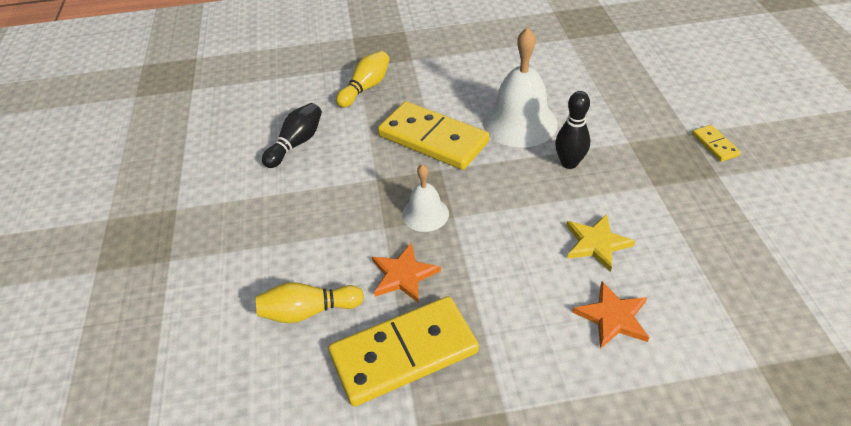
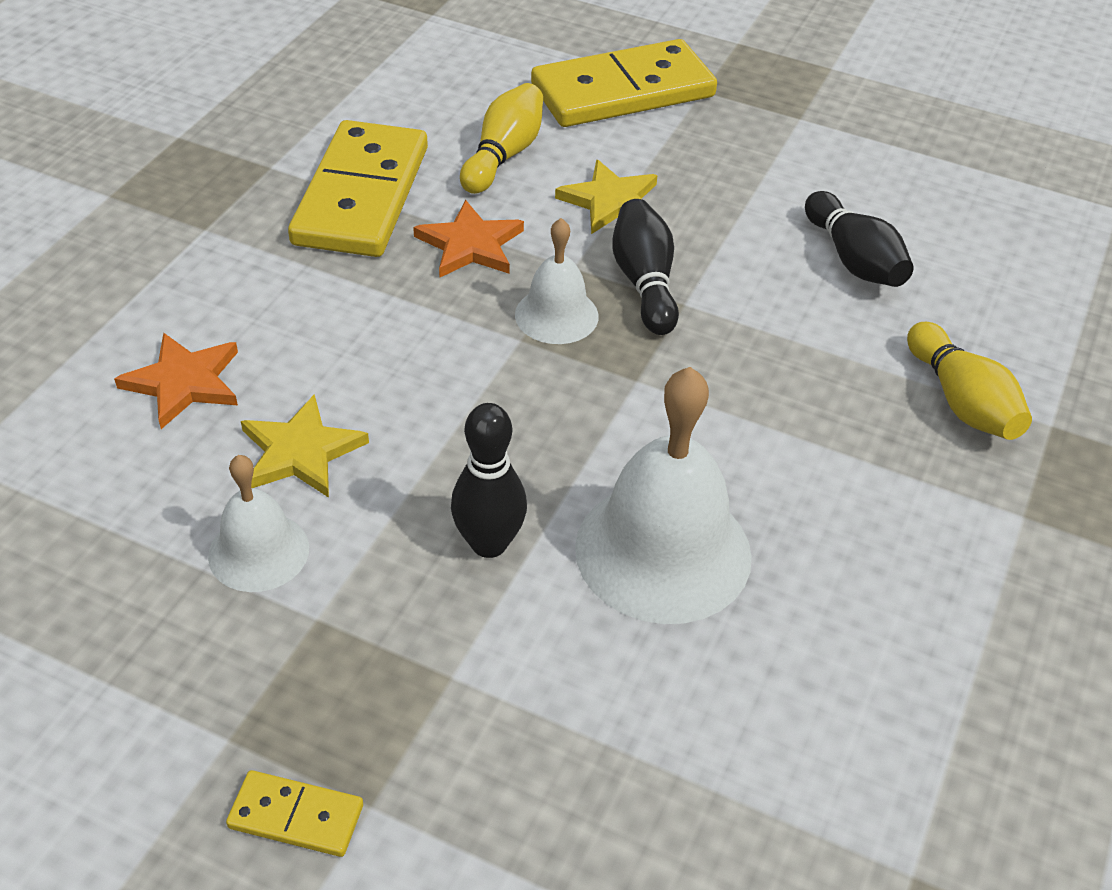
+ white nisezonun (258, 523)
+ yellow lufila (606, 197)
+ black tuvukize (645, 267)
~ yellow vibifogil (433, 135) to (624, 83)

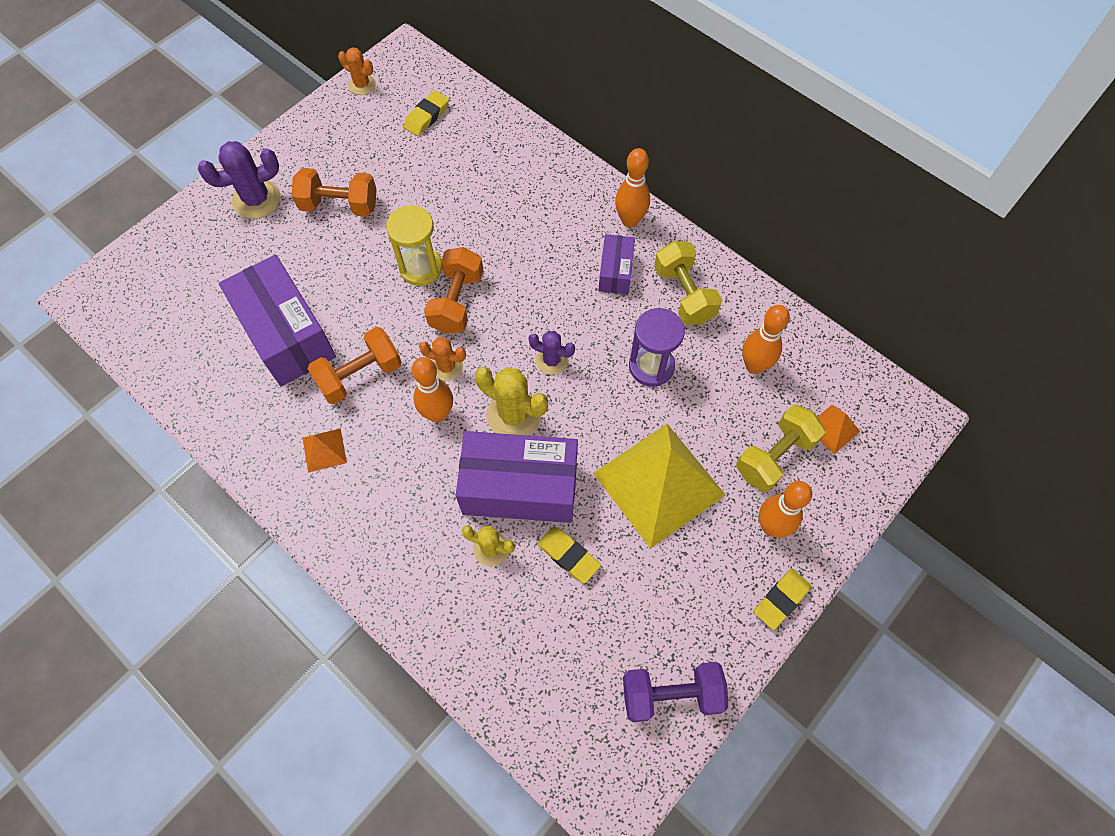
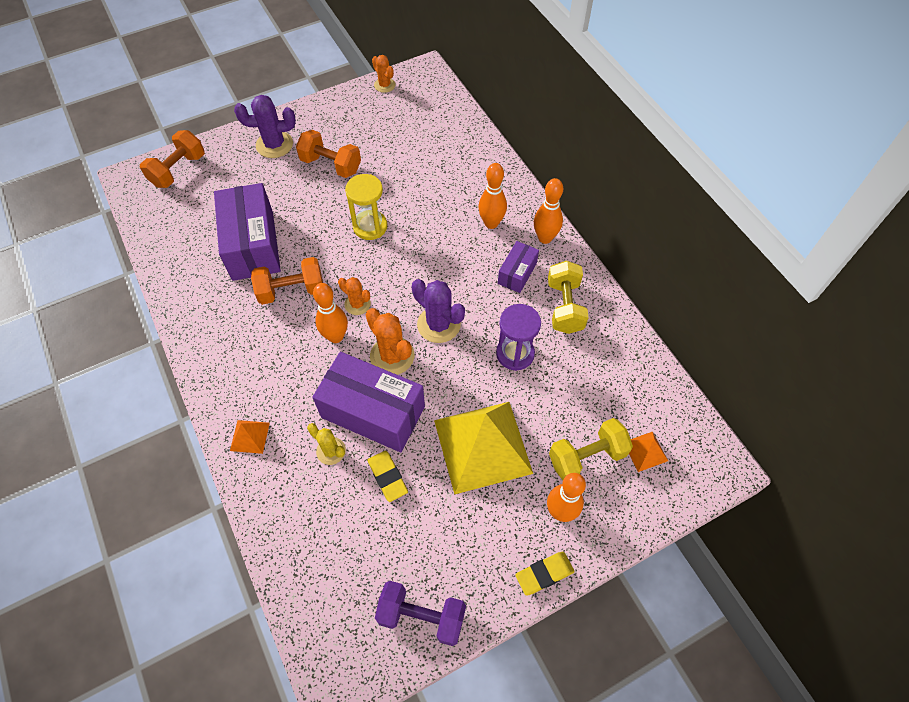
- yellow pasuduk (426, 113)
~ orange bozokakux (325, 450) to (250, 437)
~ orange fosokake (453, 290) to (172, 159)
~ orange tuvukize (766, 339) to (492, 196)
~ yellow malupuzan (511, 401) to orange malupuzan (390, 341)
~ purple malupuzan (552, 353) = (438, 311) x1.63

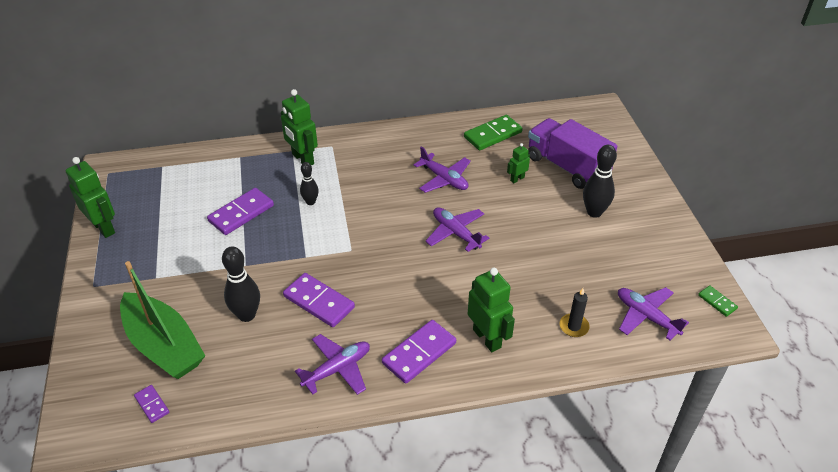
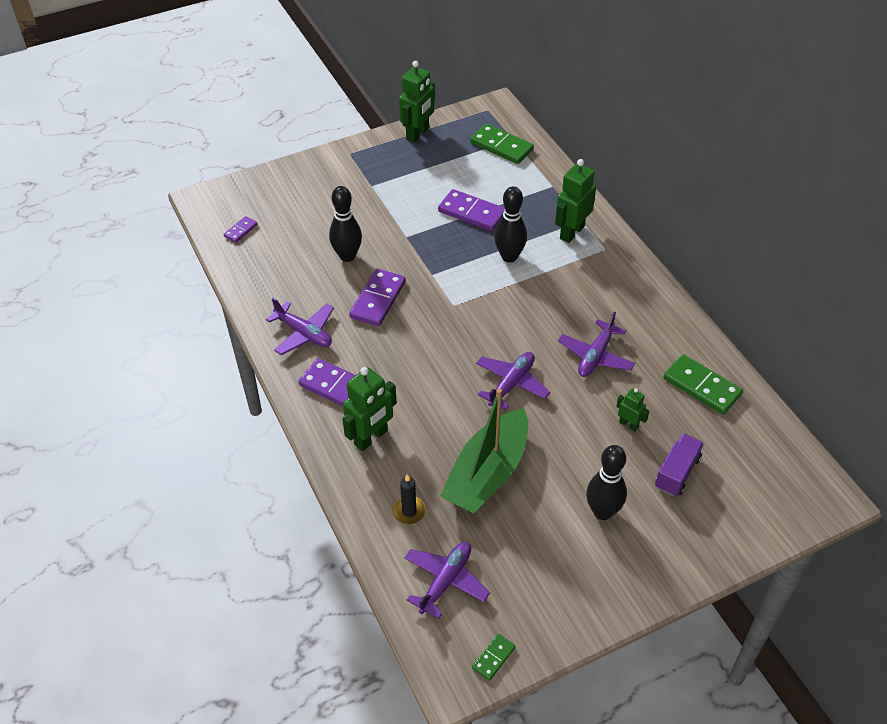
+ green vibifogil (502, 144)
~ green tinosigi (162, 320) to (484, 451)
~ black tuvukize (309, 183) = (510, 224) x1.63
~ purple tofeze (573, 153) = (679, 464) x0.57

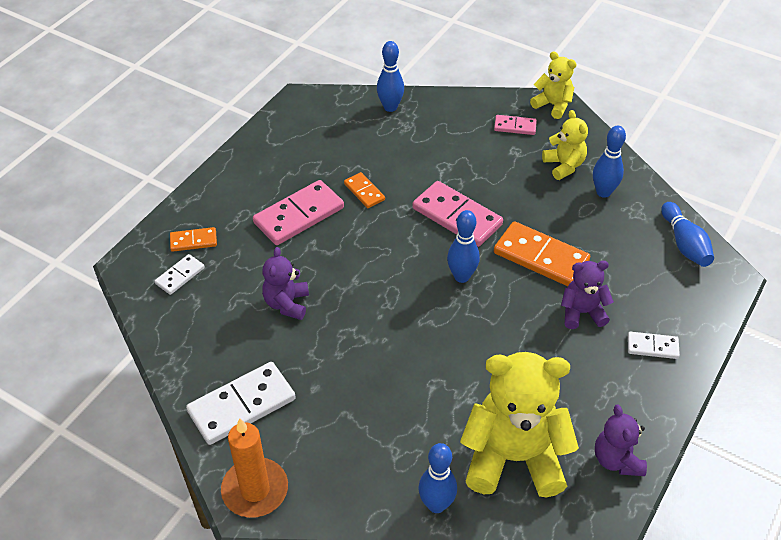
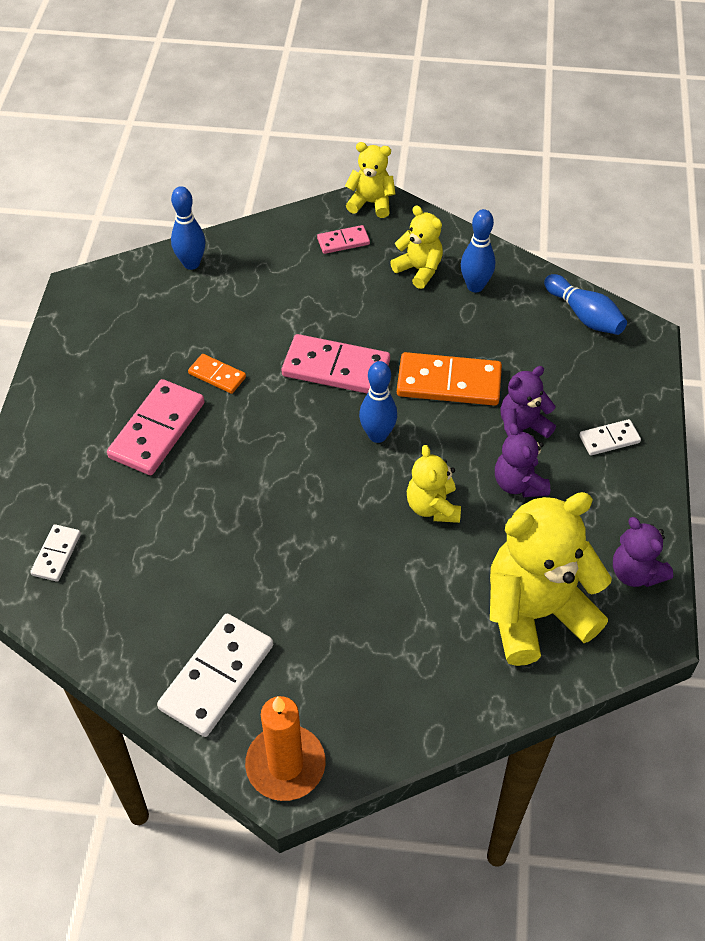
- orange vibifogil (193, 239)
- blue tuvukize (437, 478)
+ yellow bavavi (434, 484)
~ purple bavavi (285, 283) to (522, 460)

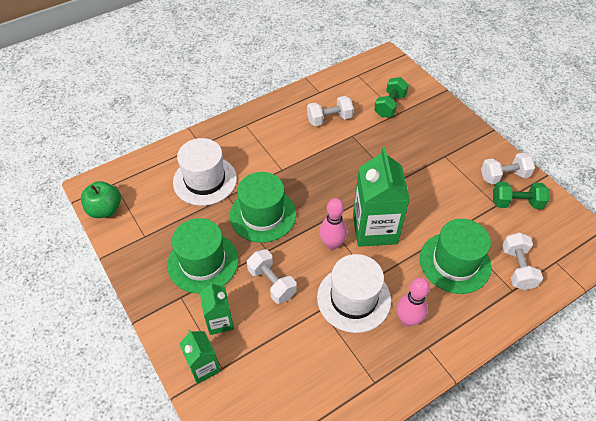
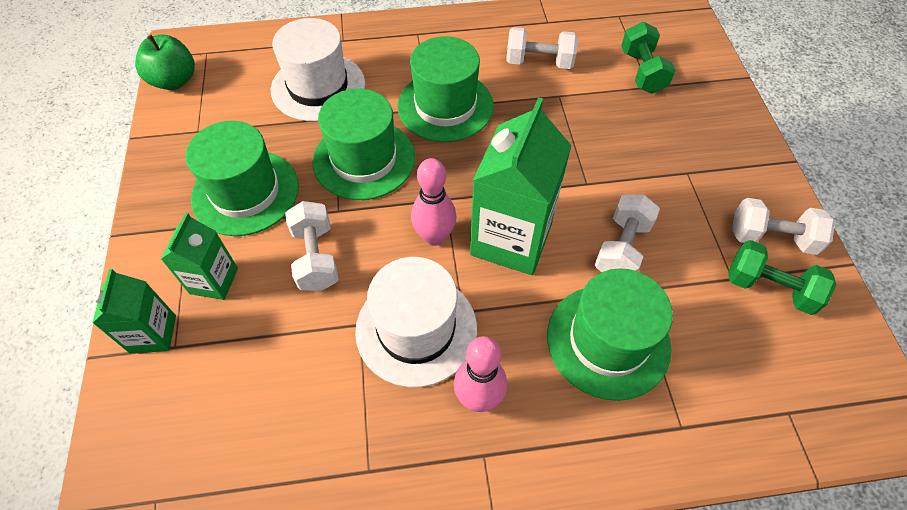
+ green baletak (445, 89)
~ white fosokake (522, 261) to (627, 233)
~ green fosokake (391, 97) = (648, 58) 60 degrees counterclockwise

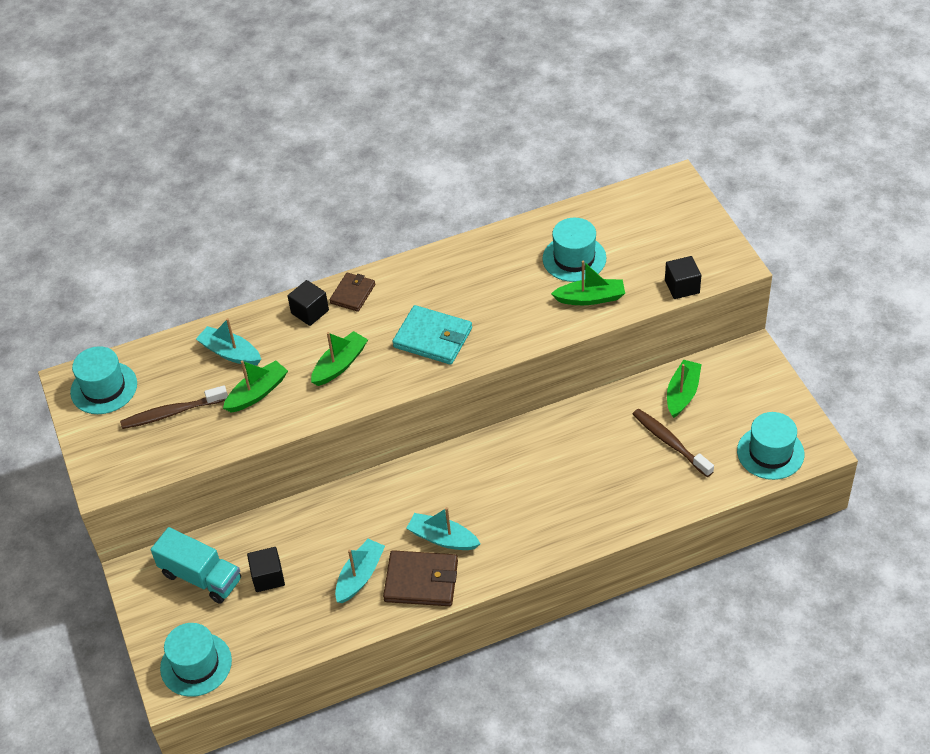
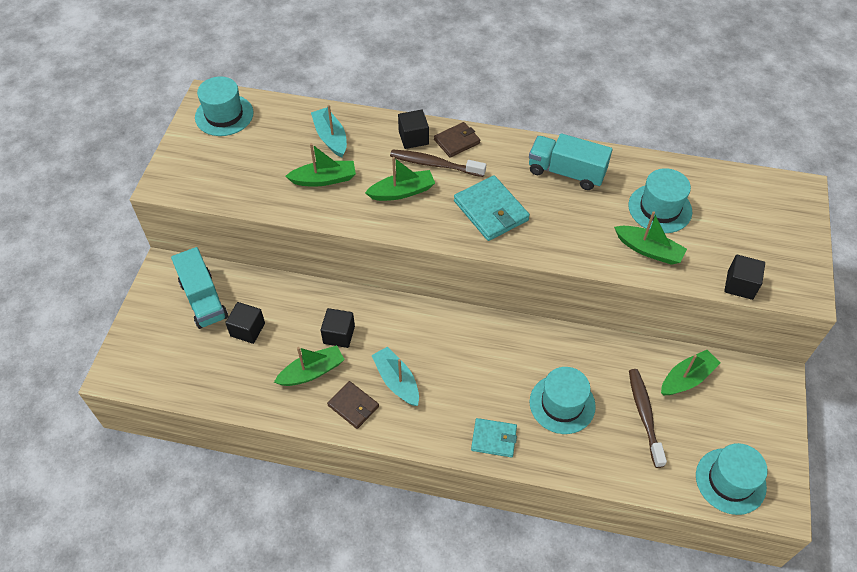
+ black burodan (338, 328)
+ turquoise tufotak (494, 437)
+ turquoise tofeze (570, 161)
~ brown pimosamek (174, 407) to (438, 163)
~ turquoise baletak (196, 660) to (562, 400)
~ turquoise tinosigi (360, 571) to green tinosigi (309, 365)
~ brown tufotak (420, 578) = (353, 405) x0.63

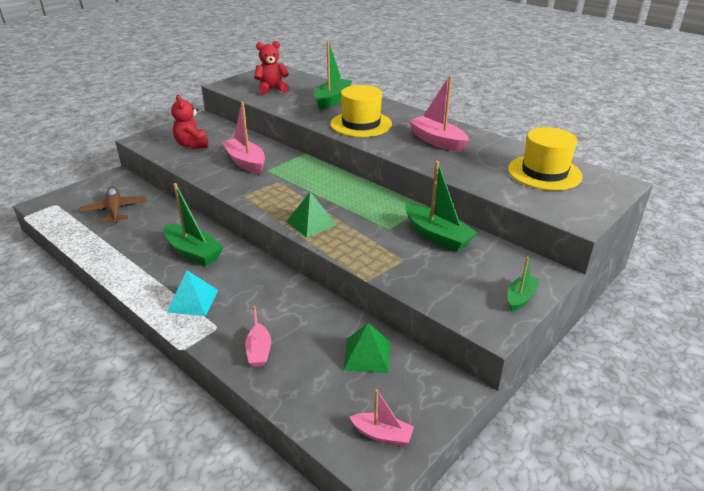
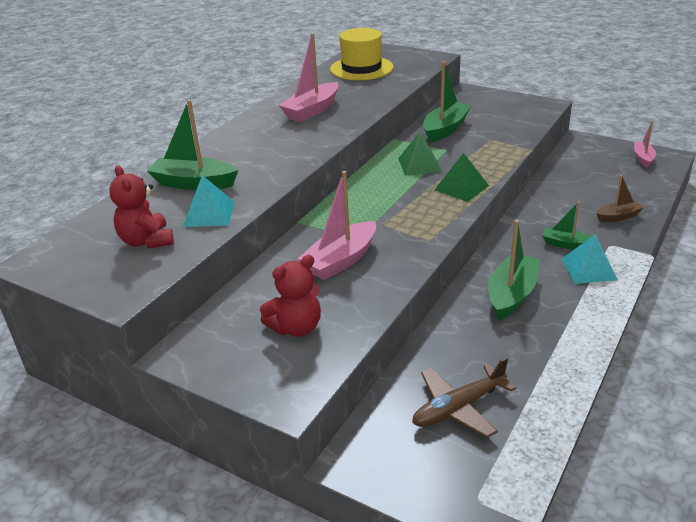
- yellow baletak (361, 111)
+ turquoise bozokakux (208, 201)
~ green bozokakux (366, 348) to (420, 154)
~ green tinosigi (523, 284) to (566, 225)
~ pink tinosigi (258, 336) to brown tinosigi (620, 198)

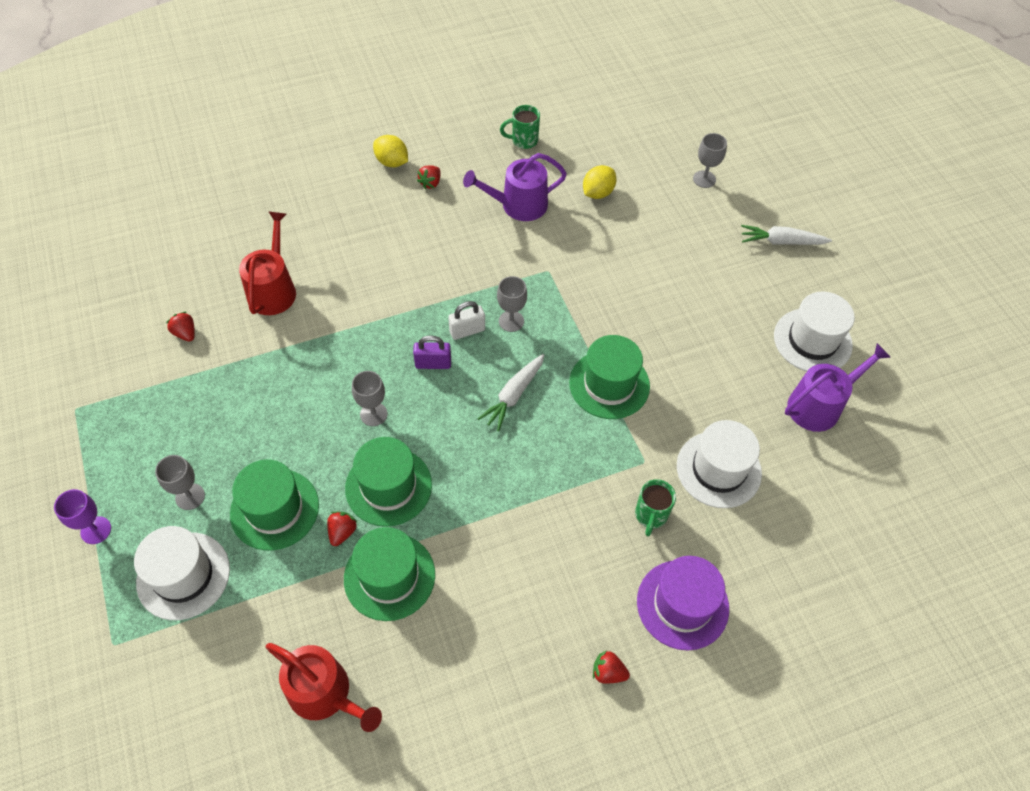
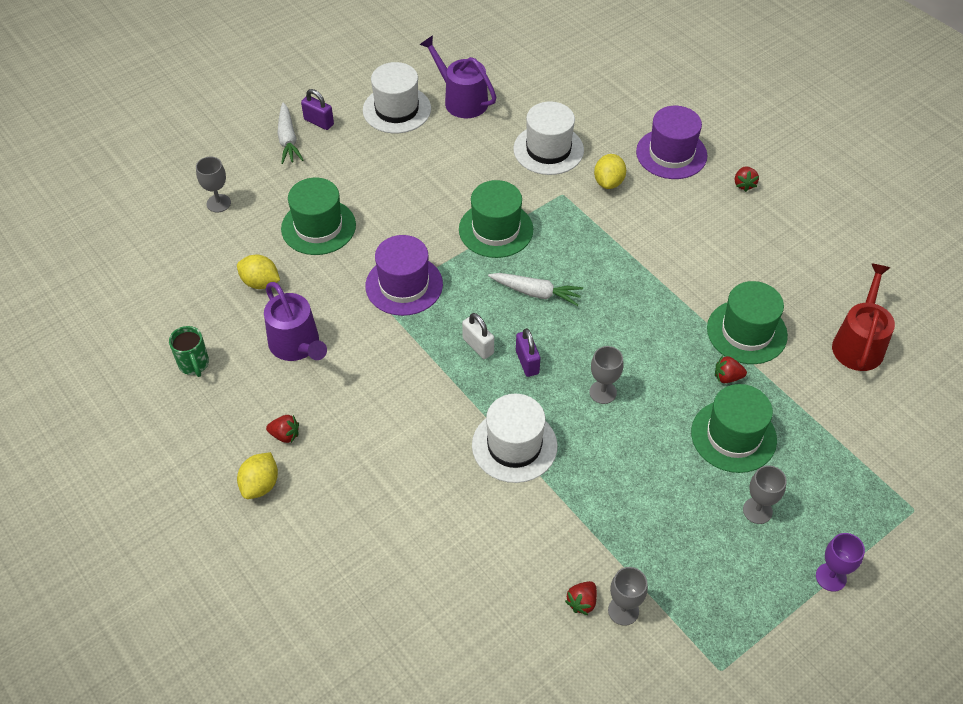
- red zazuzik (267, 263)
+ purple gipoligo (317, 109)
+ purple baletak (404, 275)
~ white baletak (182, 573) to (515, 438)
~ green baletak (388, 482) to (318, 216)
~ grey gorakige (512, 304) to (628, 596)
~ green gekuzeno (655, 507) to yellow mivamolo (610, 171)

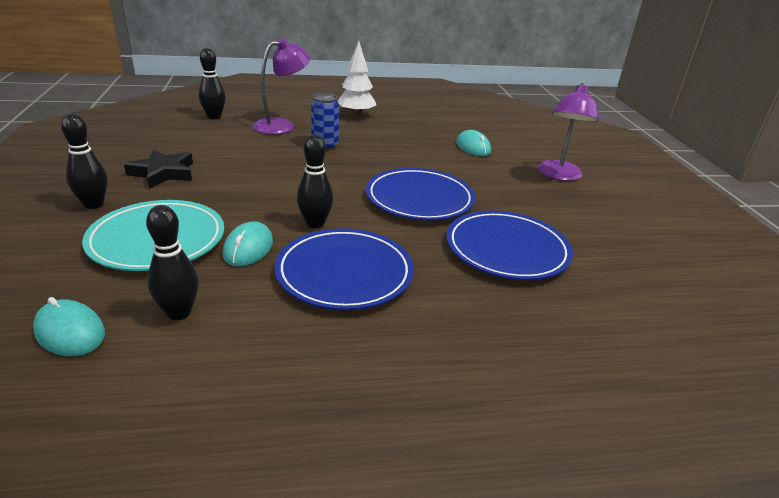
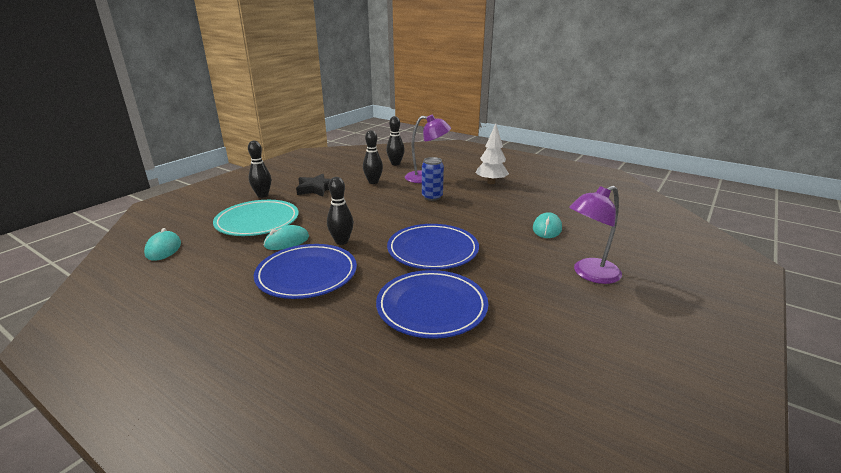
~ black tuvukize (172, 262) to (373, 157)

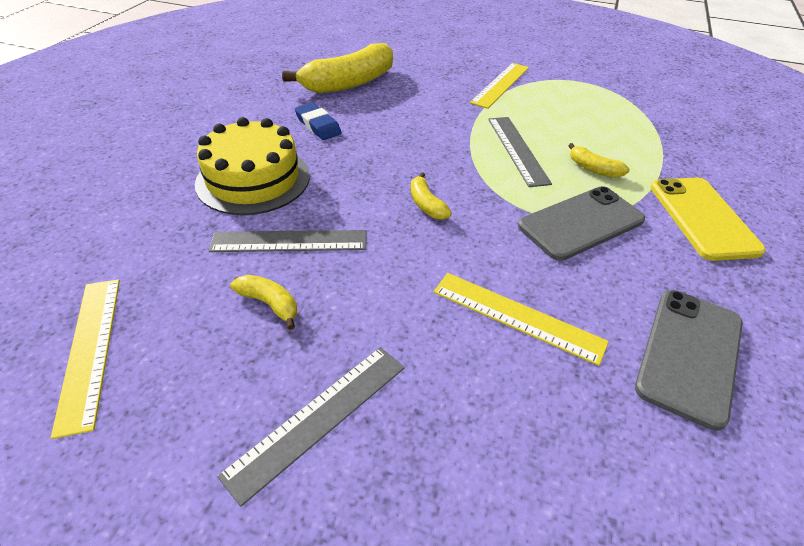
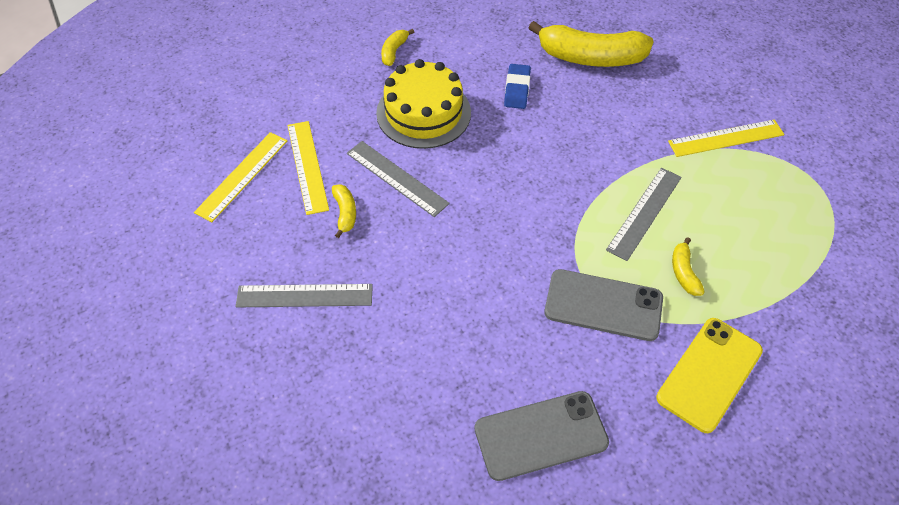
~ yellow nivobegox (431, 196) to (397, 47)
~ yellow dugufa (521, 319) to (308, 168)

